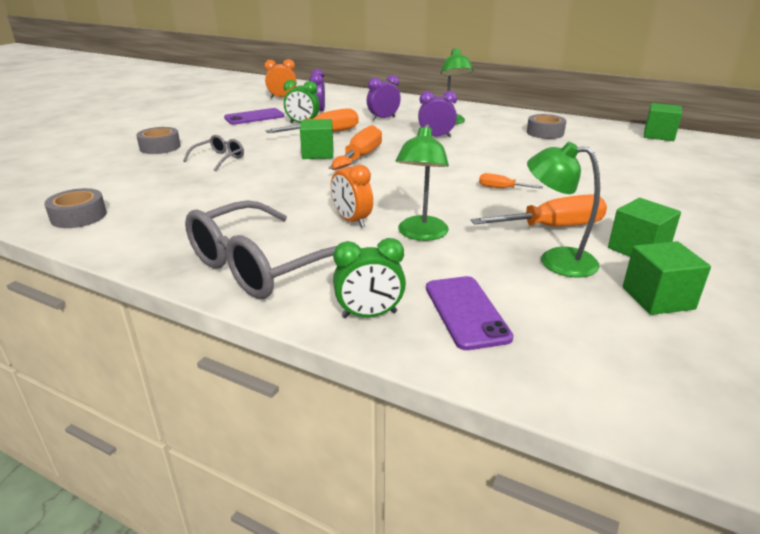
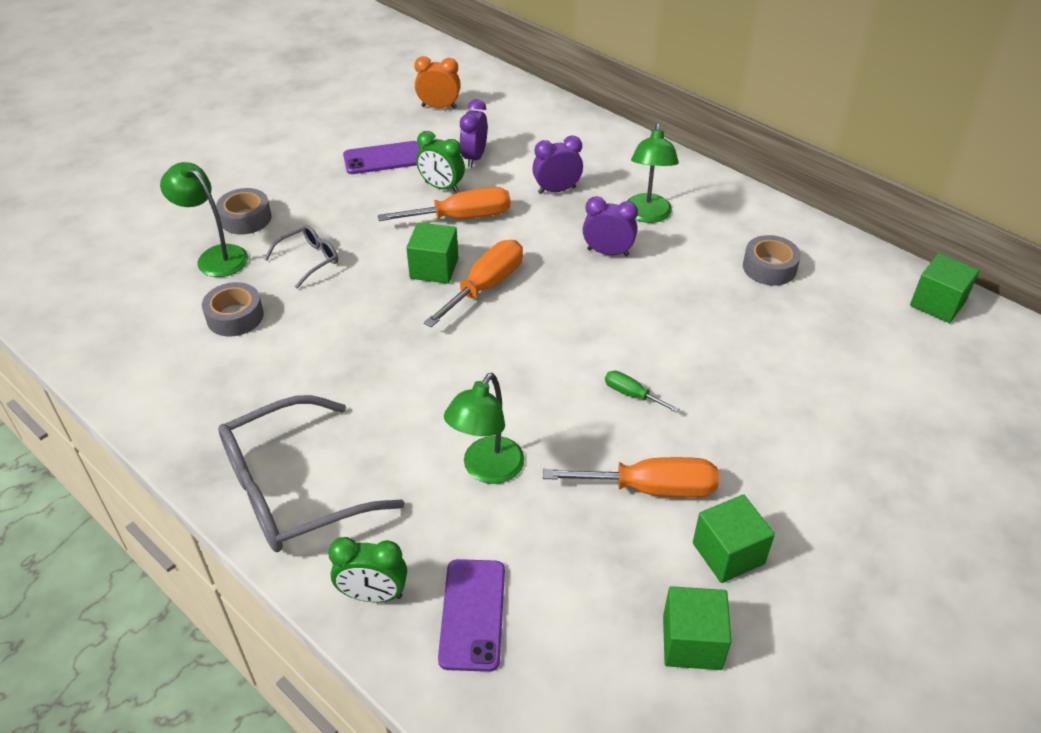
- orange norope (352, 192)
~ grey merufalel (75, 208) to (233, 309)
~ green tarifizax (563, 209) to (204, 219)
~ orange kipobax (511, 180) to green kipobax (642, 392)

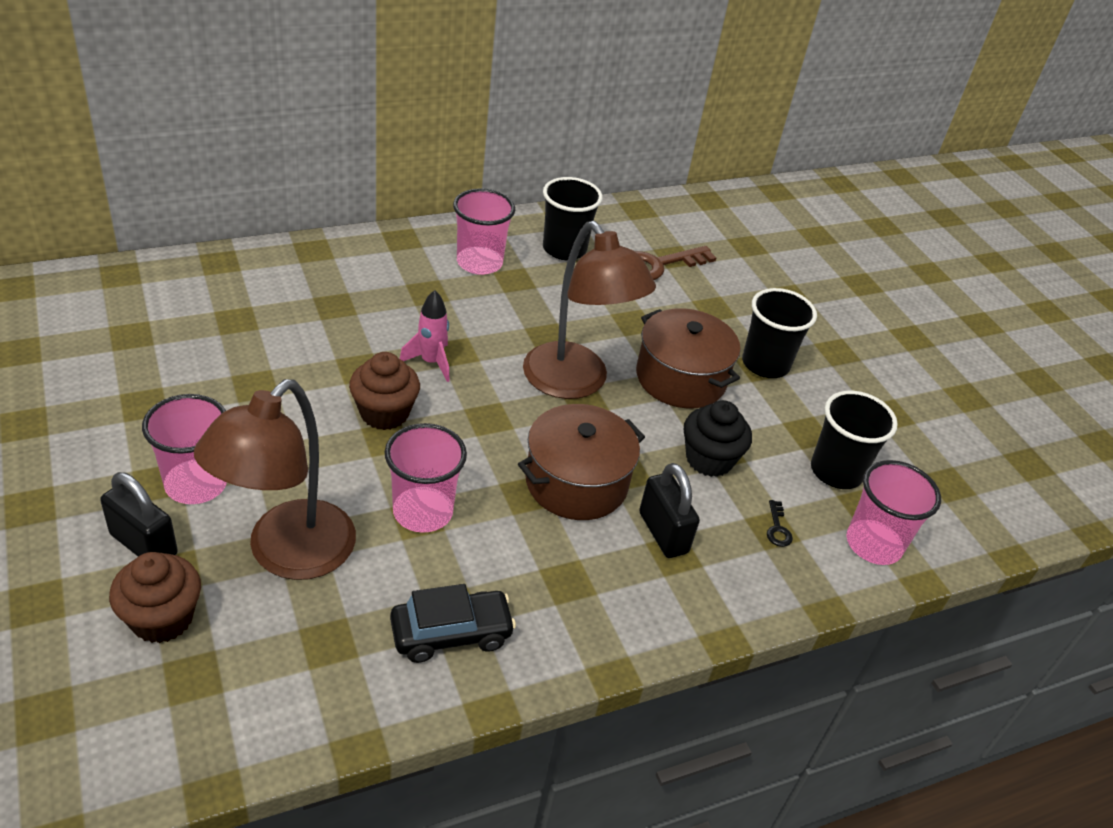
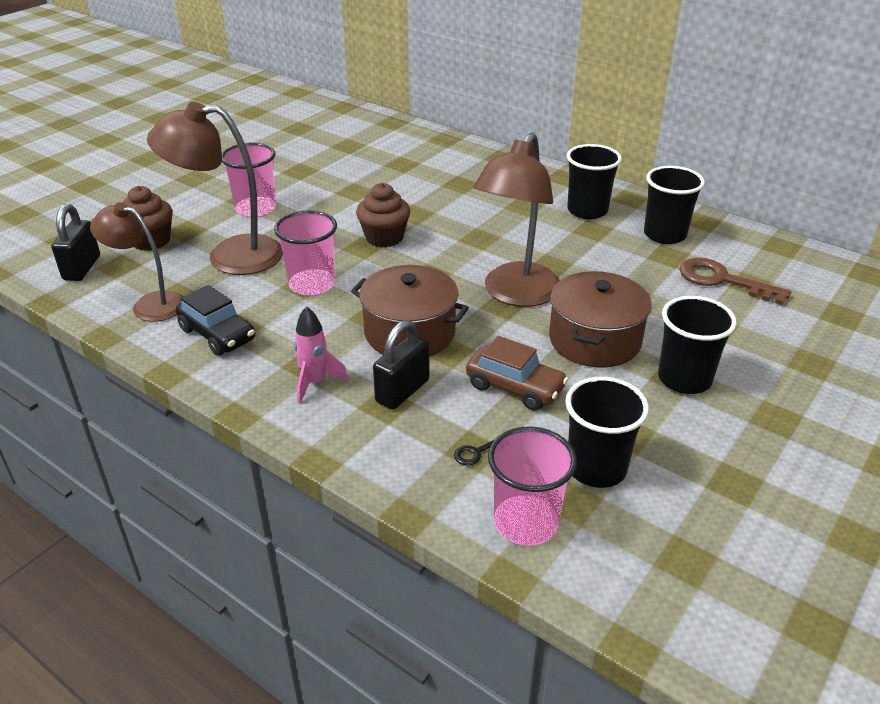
+ brown tarifizax (137, 262)
~ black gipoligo (139, 514) to (76, 242)
~ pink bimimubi (424, 336) to (321, 355)
~ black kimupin (718, 438) to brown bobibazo (517, 373)
~ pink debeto (484, 231) to black debeto (594, 181)

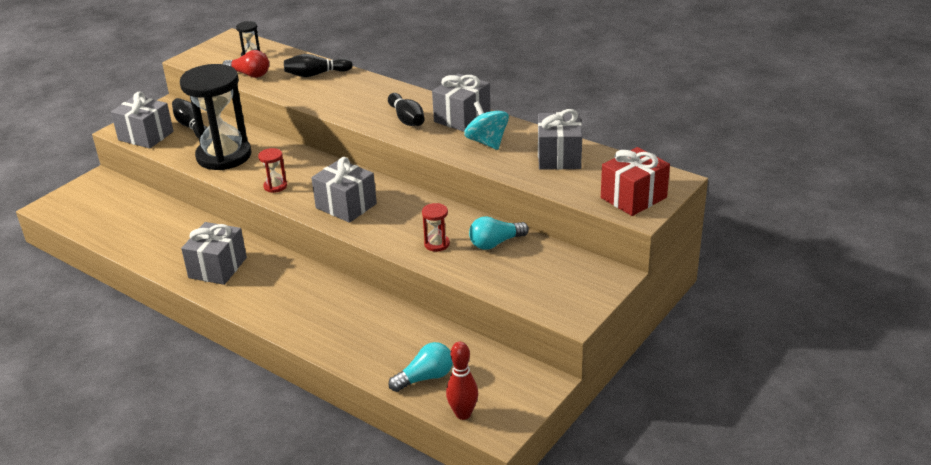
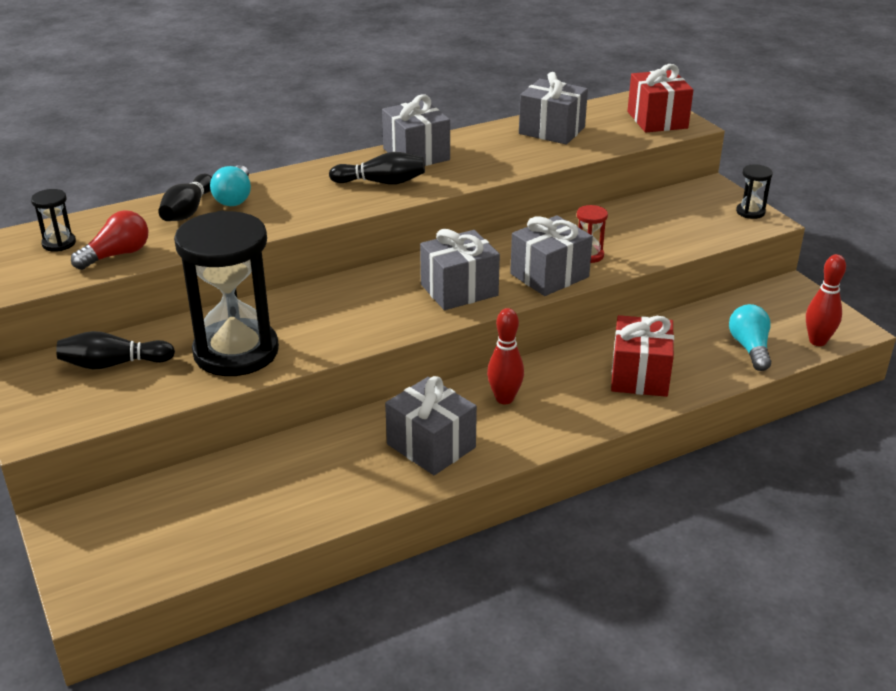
- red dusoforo (272, 170)
- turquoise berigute (486, 125)
+ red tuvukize (505, 356)
+ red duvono (642, 356)
+ black dusoforo (754, 191)
~ grey duvono (142, 119) to (551, 255)
~ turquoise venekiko (499, 233) to (230, 185)

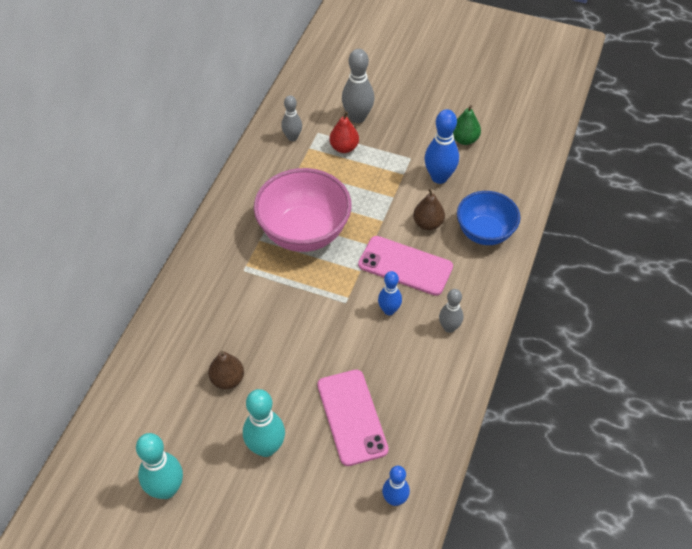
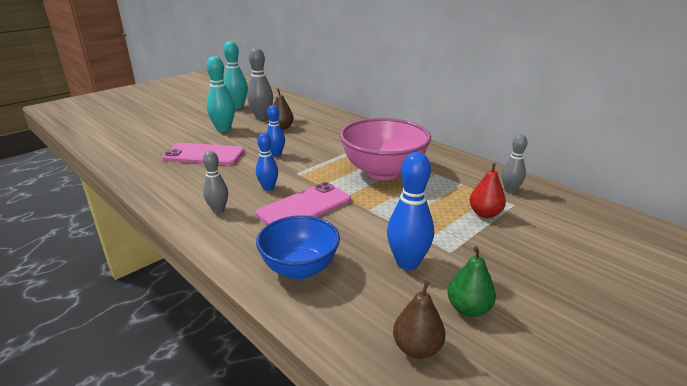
~ grey tuvukize (358, 86) to (260, 83)
~ blue tuvukize (396, 486) to (276, 131)
~ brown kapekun (429, 209) to (419, 320)

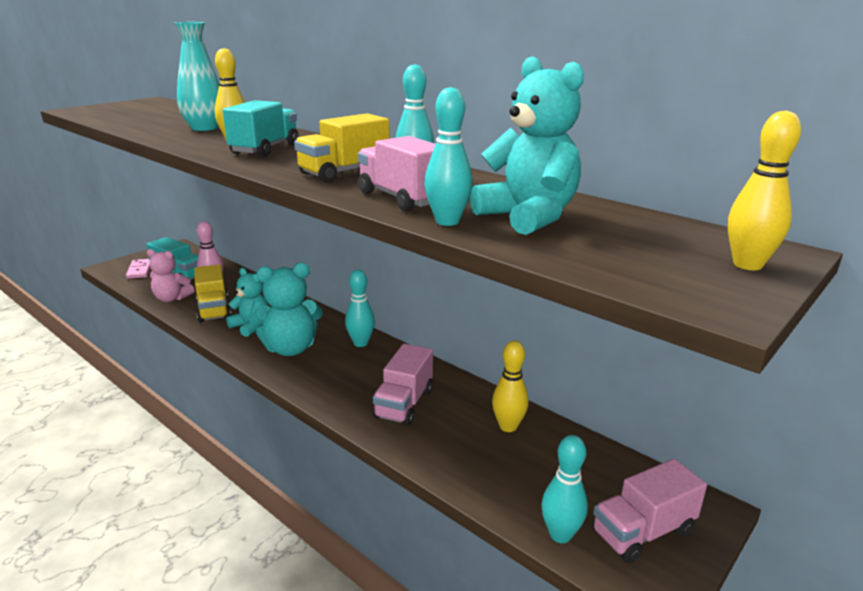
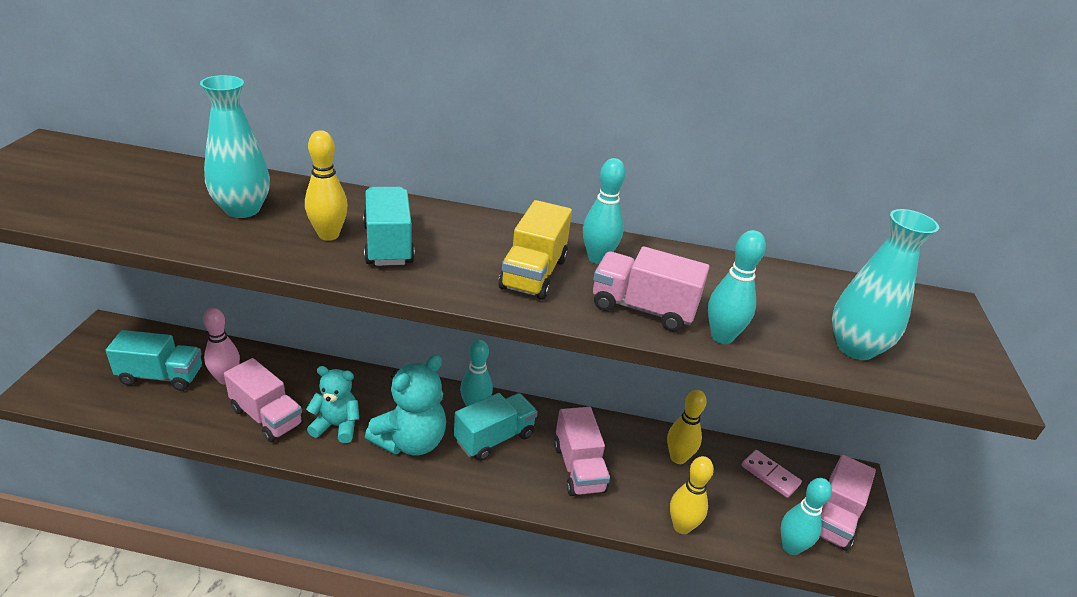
- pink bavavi (171, 275)
- turquoise bavavi (527, 145)
+ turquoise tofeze (496, 427)
+ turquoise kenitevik (885, 284)
~ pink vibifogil (138, 269) to (771, 474)
~ yellow tuvukize (764, 190) to (692, 495)
~ yellow tofeze (212, 293) to pink tofeze (263, 400)

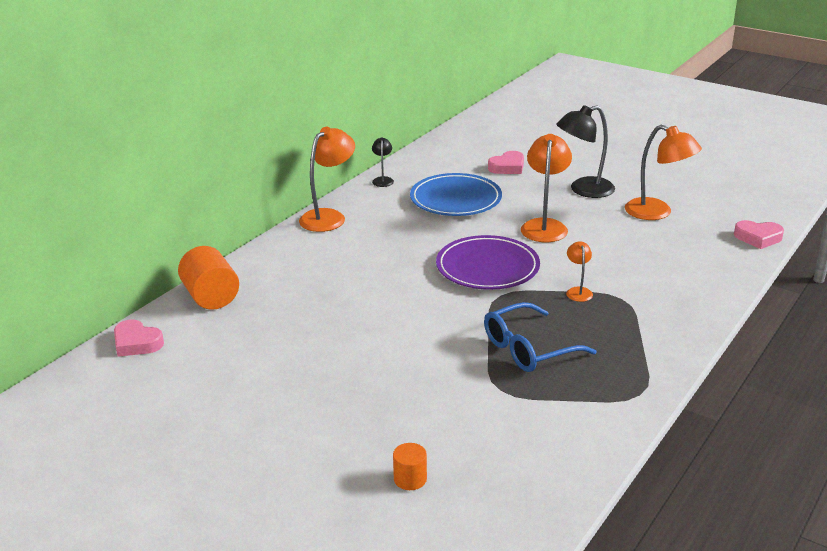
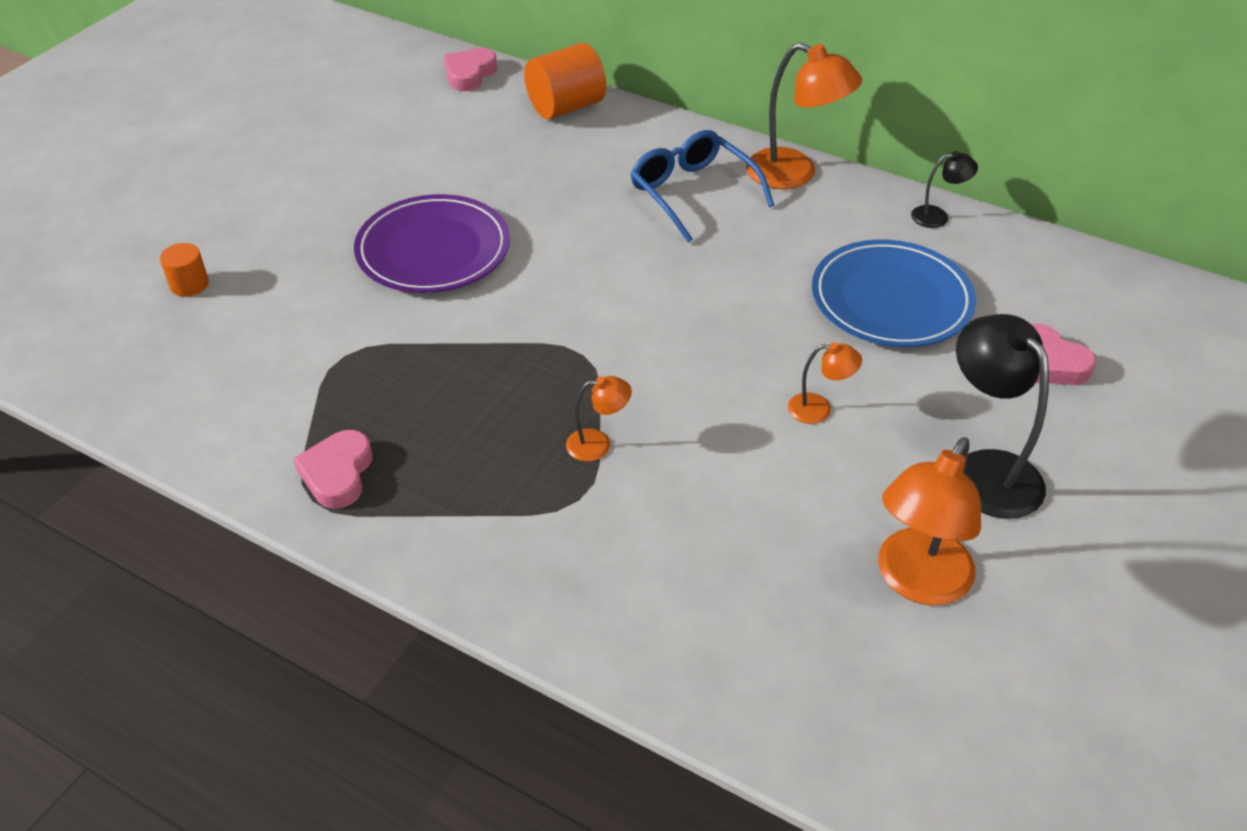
~ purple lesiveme (488, 262) to (432, 243)
~ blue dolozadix (540, 337) to (702, 186)
~ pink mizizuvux (759, 234) to (332, 469)
~ orange tarifizax (546, 188) = (825, 383) x0.51

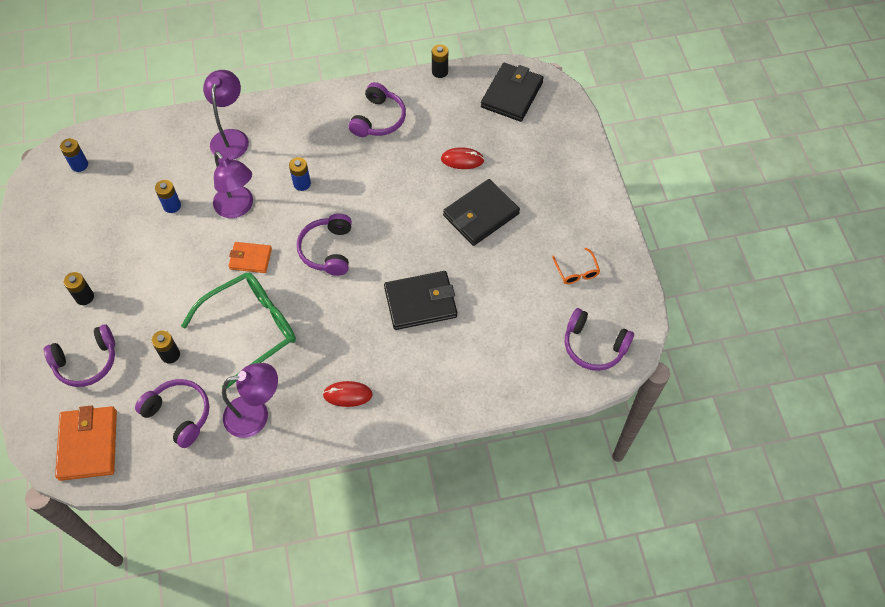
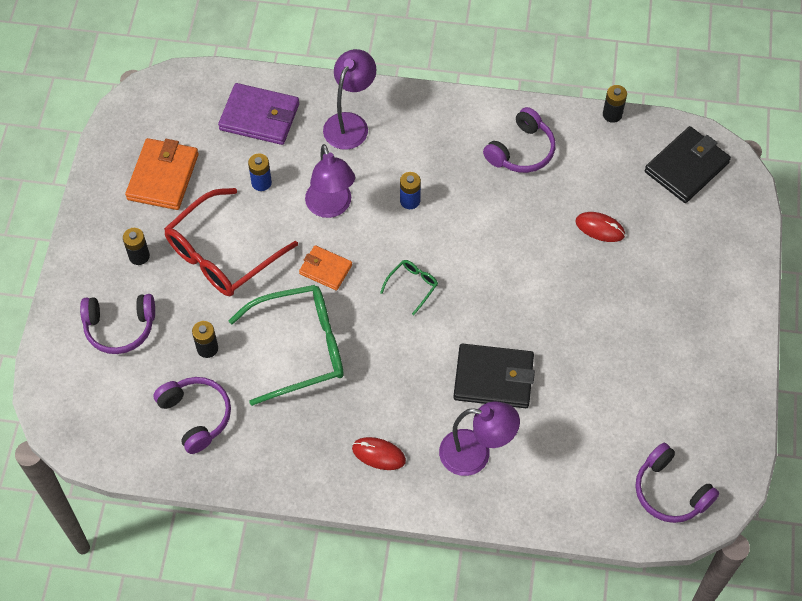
- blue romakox (74, 155)
- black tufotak (481, 212)
- orange dolozadix (576, 266)
+ red dolozadix (231, 242)
+ purple tufotak (258, 114)
~ orange tufotak (86, 443) to (162, 174)
~ purple tarifizax (250, 400) to (479, 438)
~ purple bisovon (324, 244) to green dolozadix (409, 287)

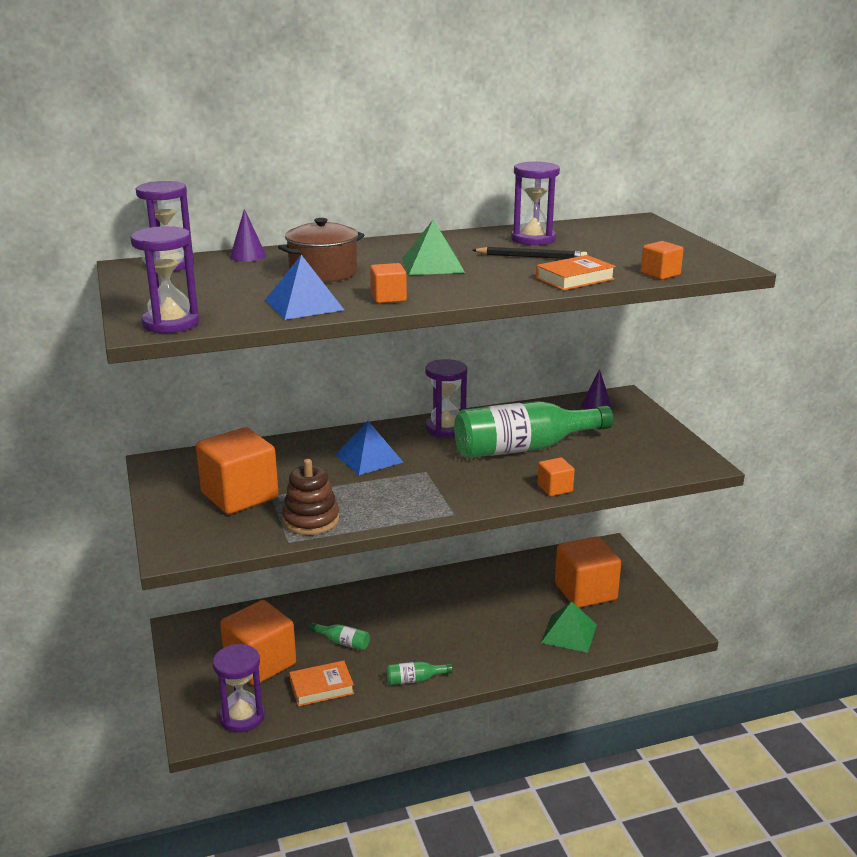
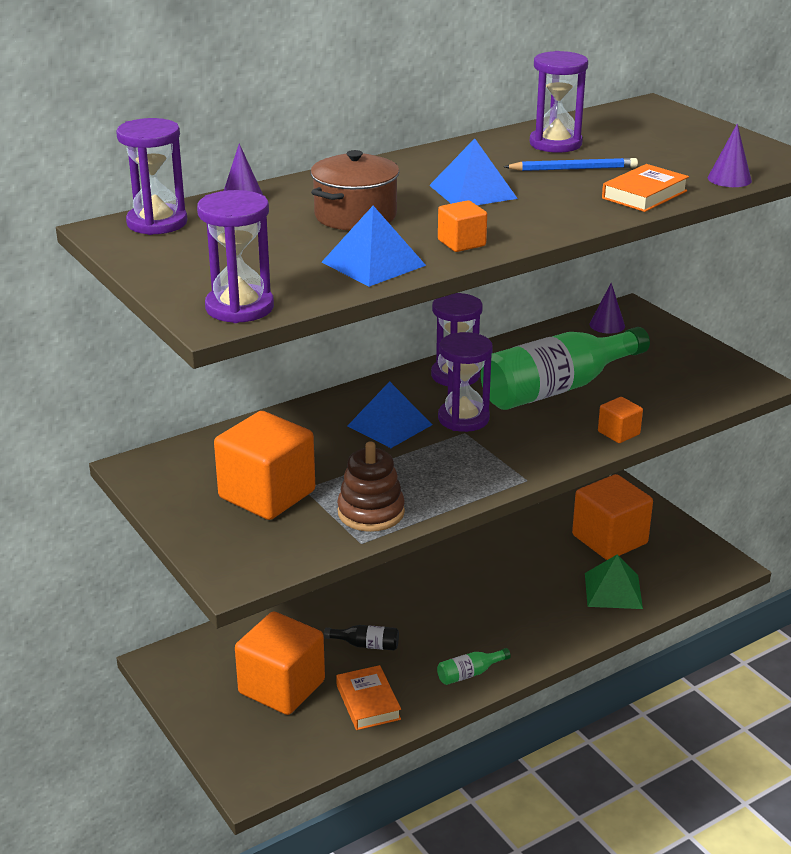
~ purple dusoforo (239, 688) to (465, 382)
~ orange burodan (662, 260) to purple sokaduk (730, 155)
~ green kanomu (340, 636) to black kanomu (361, 637)
~ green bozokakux (433, 247) to blue bozokakux (473, 171)
~ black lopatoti (529, 253) to blue lopatoti (571, 164)
~ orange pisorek (321, 684) = (368, 697) 75 degrees counterclockwise

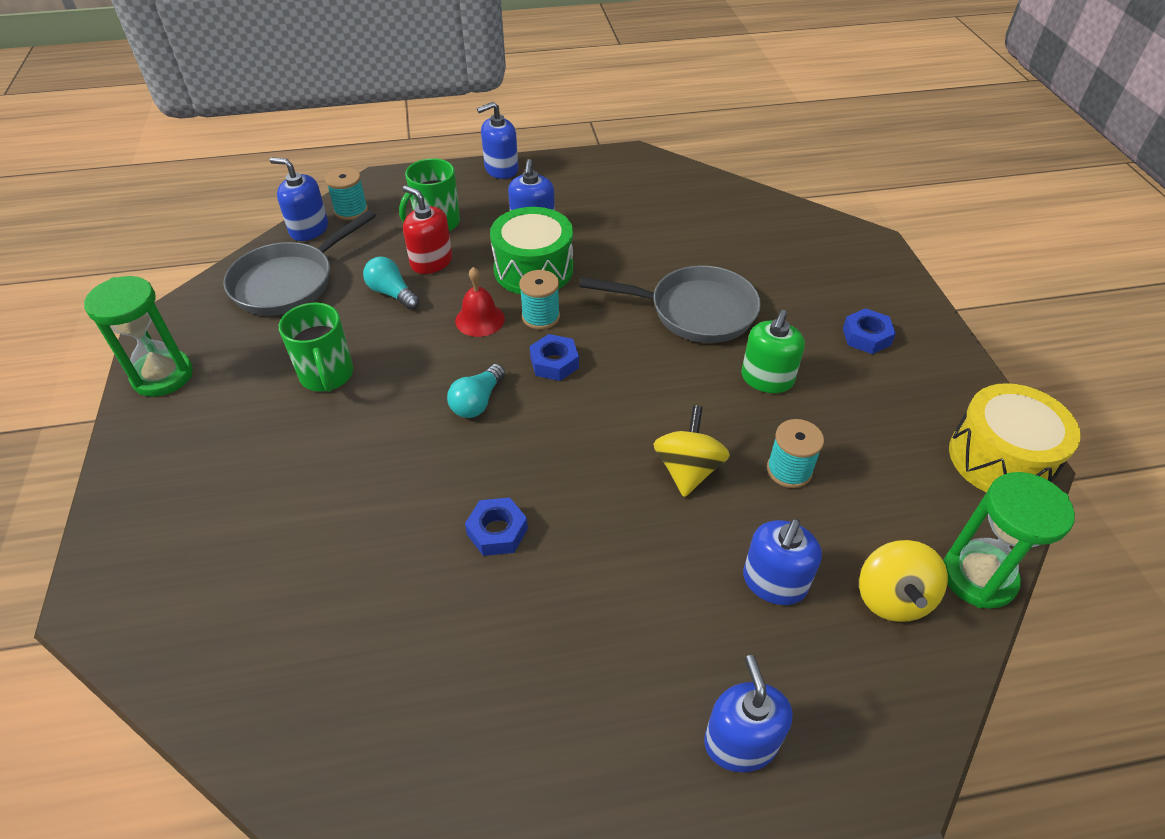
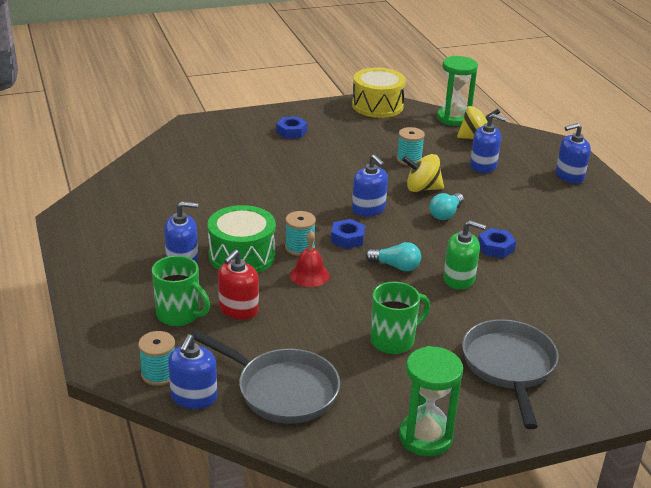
~ turquoise venekiko (391, 283) to (446, 206)
~ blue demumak (497, 140) to (370, 185)
~ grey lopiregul (670, 304) to (510, 374)
~ green demumak (773, 351) to (464, 255)

